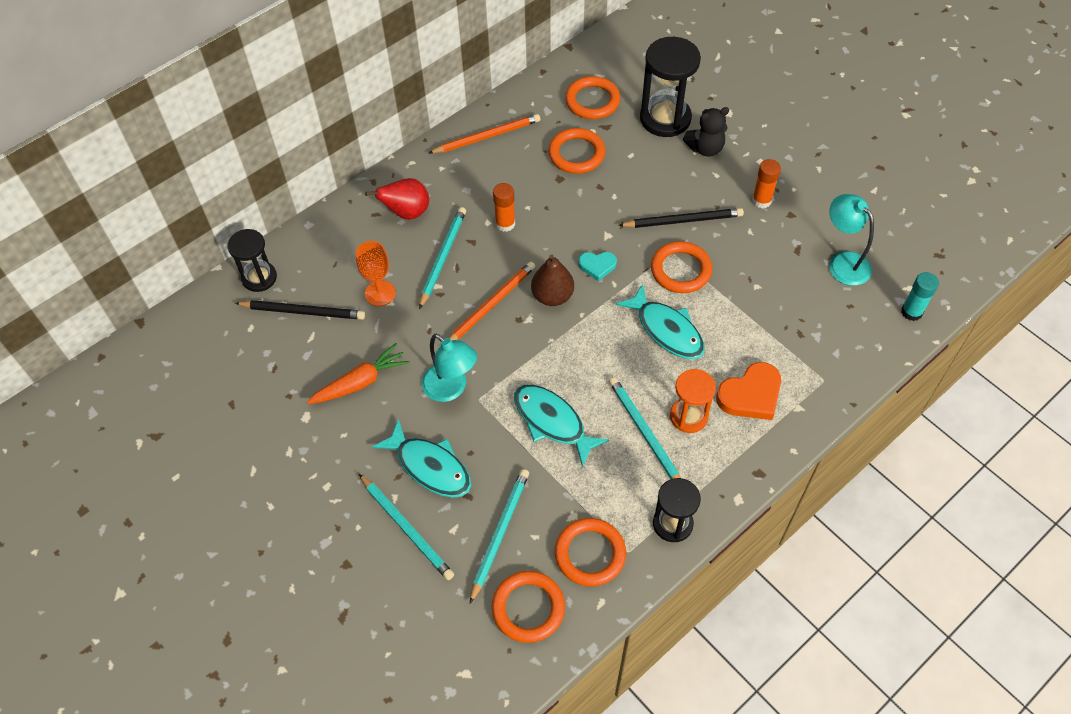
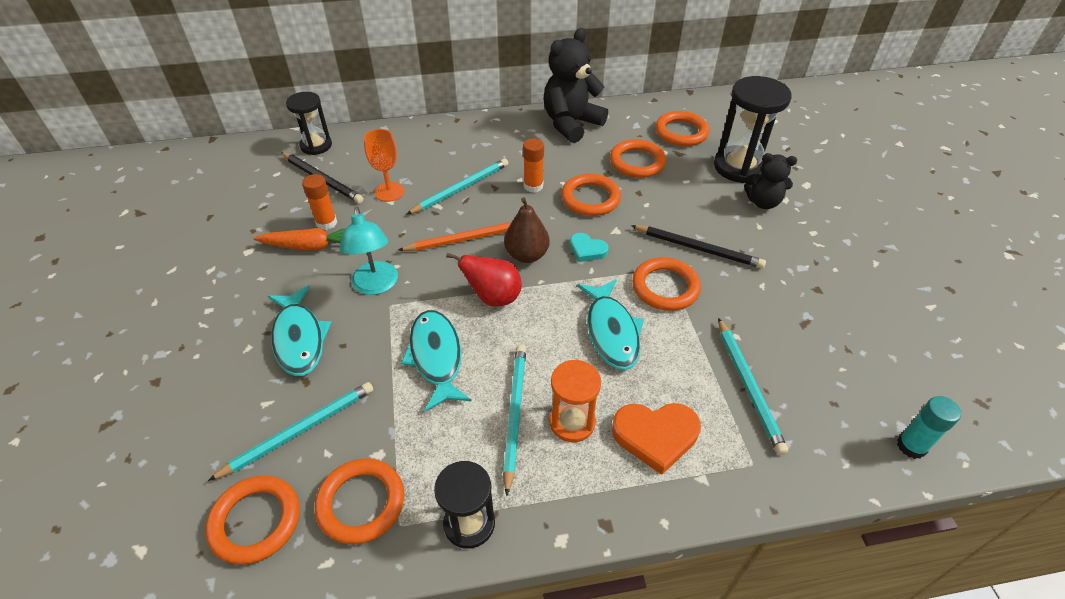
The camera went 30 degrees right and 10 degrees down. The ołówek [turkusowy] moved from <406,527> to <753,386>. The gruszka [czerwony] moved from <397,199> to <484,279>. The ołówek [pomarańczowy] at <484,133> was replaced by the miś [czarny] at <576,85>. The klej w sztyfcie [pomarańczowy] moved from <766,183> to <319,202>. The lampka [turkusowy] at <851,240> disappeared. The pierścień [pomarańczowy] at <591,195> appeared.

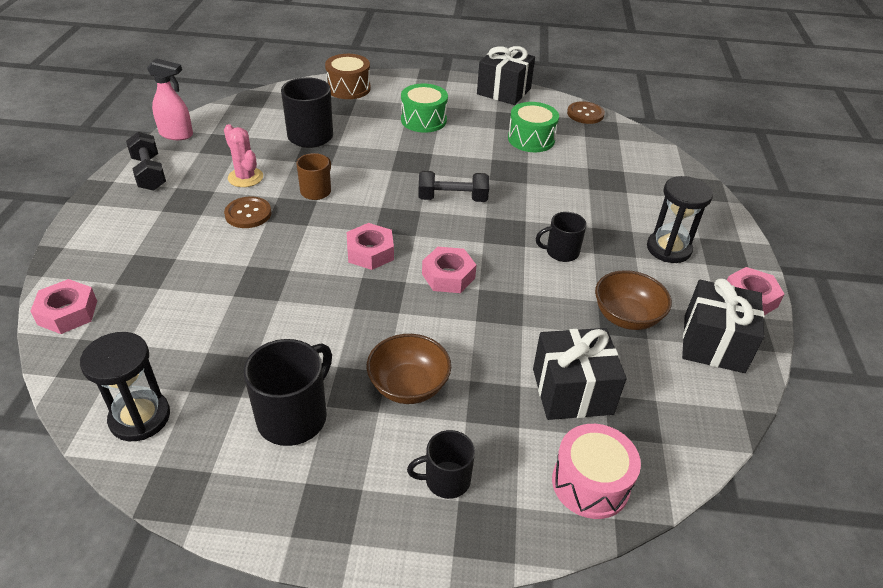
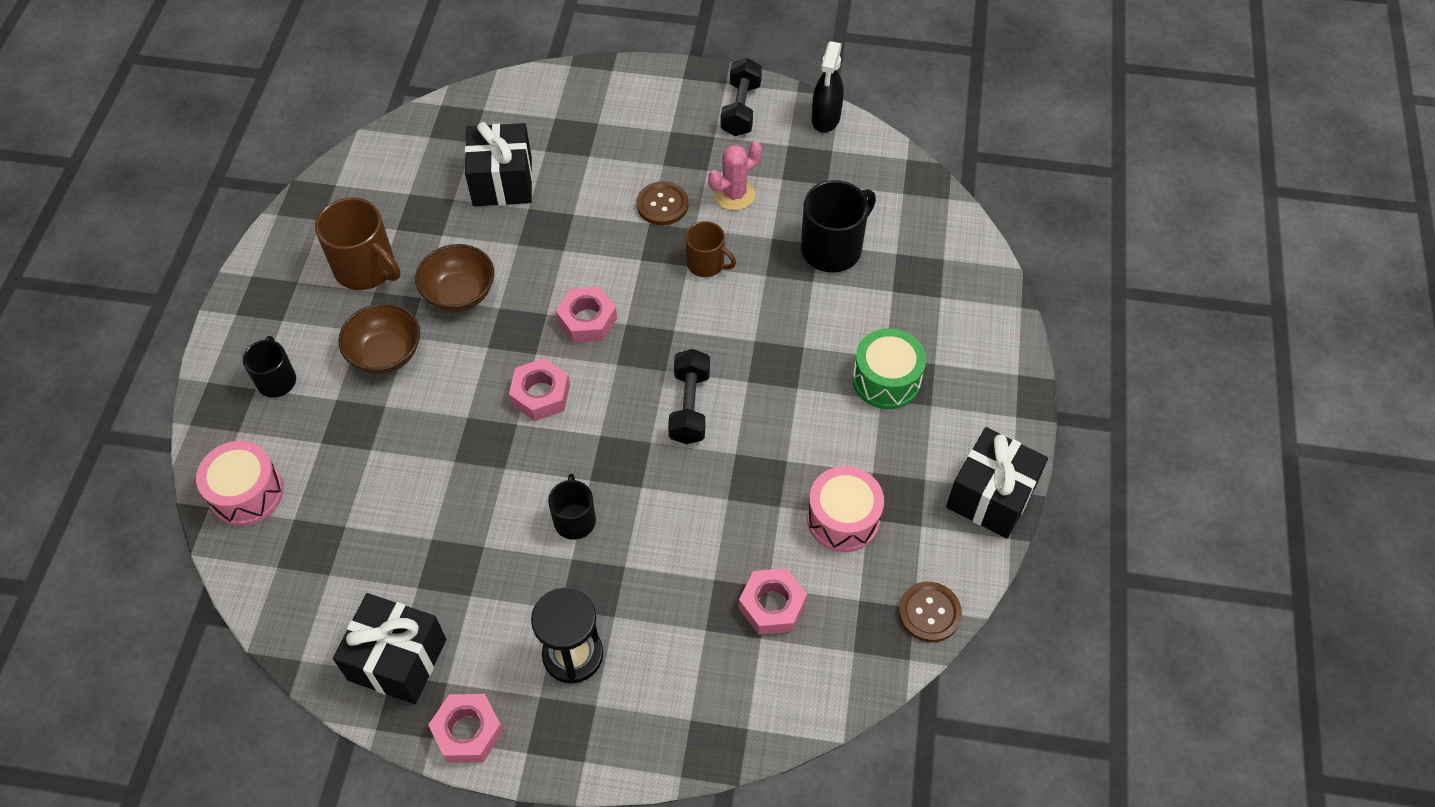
The camera went 95 degrees right and 15 degrees up. The nakrętka [różowy] moved from <63,306> to <773,601>. The klepsydra [czarny] at <125,386> disappeared. The hantel [czarny] at <146,161> turned 60 degrees counterclockwise. The spryskiwacz [różowy] at <170,99> became the spryskiwacz [czarny] at <828,87>. The kubek [czarny] at <288,392> became the kubek [brązowy] at <357,243>. The bęben [brązowy] at <348,76> disappeared. The bęben [zielony] at <533,127> became the bęben [różowy] at <845,509>. The prezent [czarny] moved from <579,374> to <498,164>. The miska [brązowy] moved from <633,300> to <454,278>.

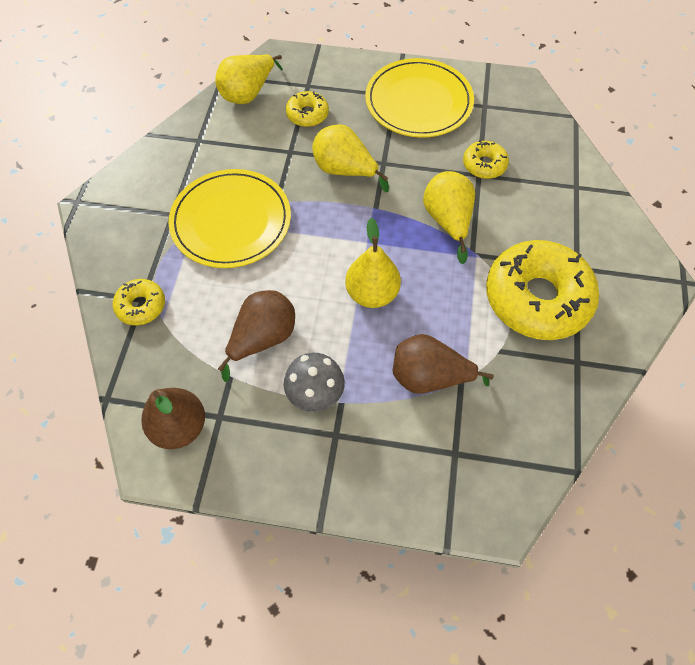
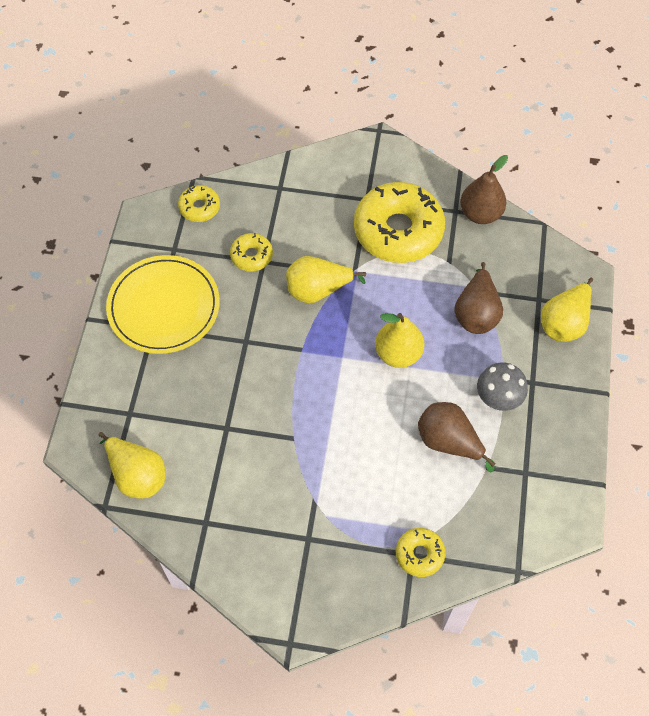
The camera went 90 degrees left and 0 degrees up. The gruszka [brązowy] moved from <173,418> to <484,189>. The talerz [żółty] at <229,218> disappeared. The donut [żółty] moved from <307,109> to <199,203>. The gruszka [żółty] moved from <350,158> to <567,310>.

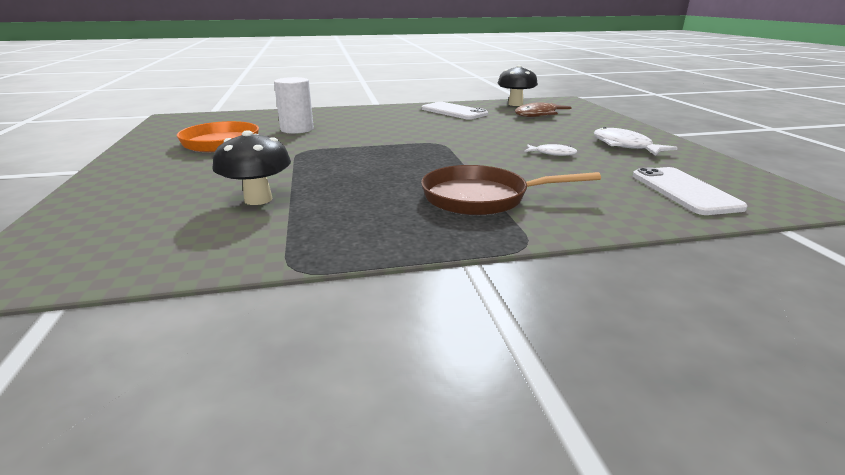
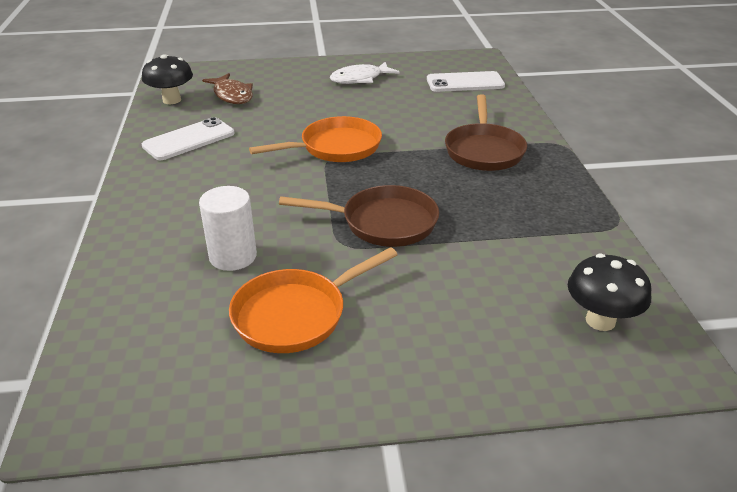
The camera went 85 degrees left and 10 degrees up. The grzyb [czarny] moved from <252,167> to <609,292>. The ryba [biały] at <551,150> disappeared. The patelnia [pomarańczowy] at <315,139> appeared. The patelnia [brązowy] at <359,216> appeared.

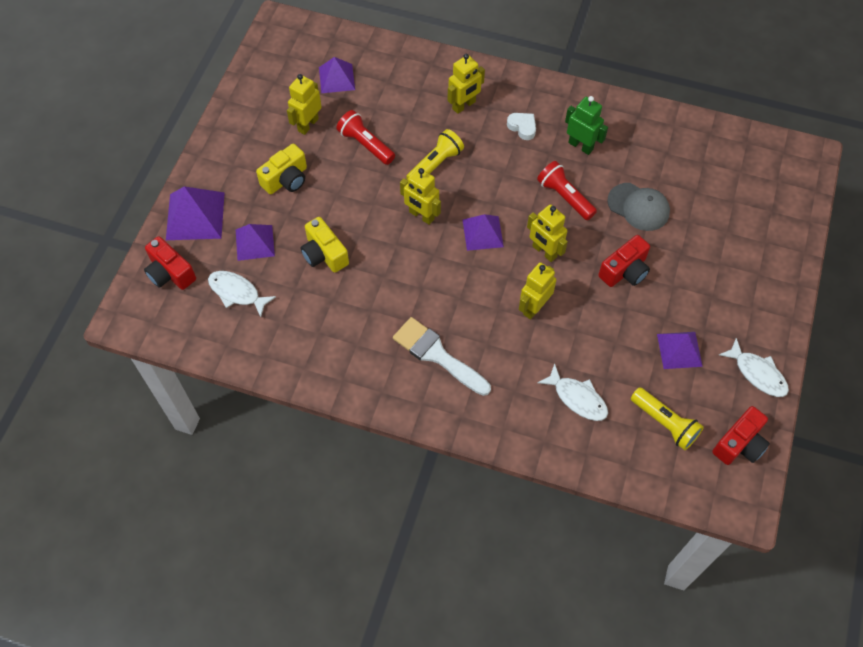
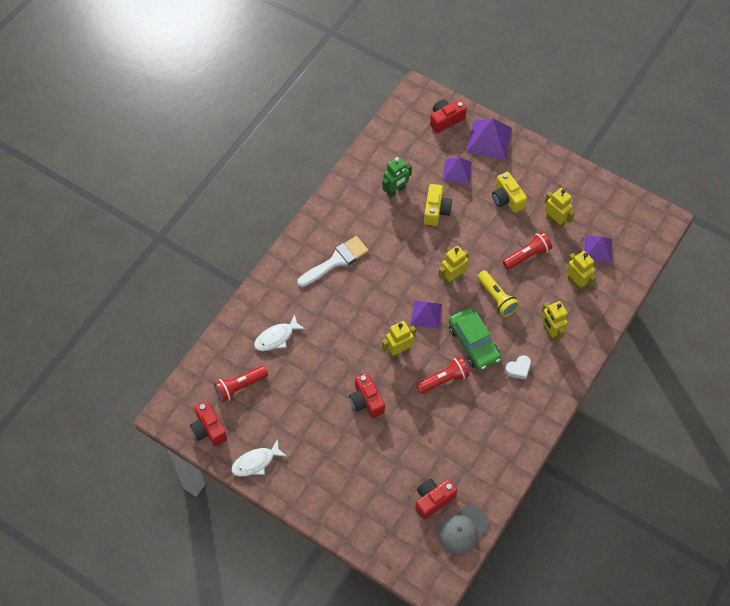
The camera went 105 degrees right and 0 degrees up. The ryba [biały] at <242,294> disappeared. The aparat fotograficzny [żółty] at <325,245> turned 120 degrees clockwise. The robot [żółty] moved from <537,290> to <581,271>. The robot [zielony] moved from <586,125> to <397,177>. The czapka [szary] moved from <638,207> to <463,530>. The latarka [żółty] at <667,418> became the latarka [czerwony] at <241,384>. The piramida [fioletowy] at <680,350> disappeared. The aparat fotograficzny [czerwony] at <436,499> appeared. The samochód [zielony] at <475,339> appeared.

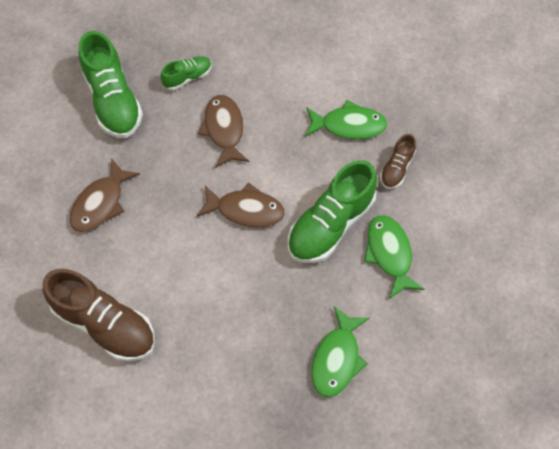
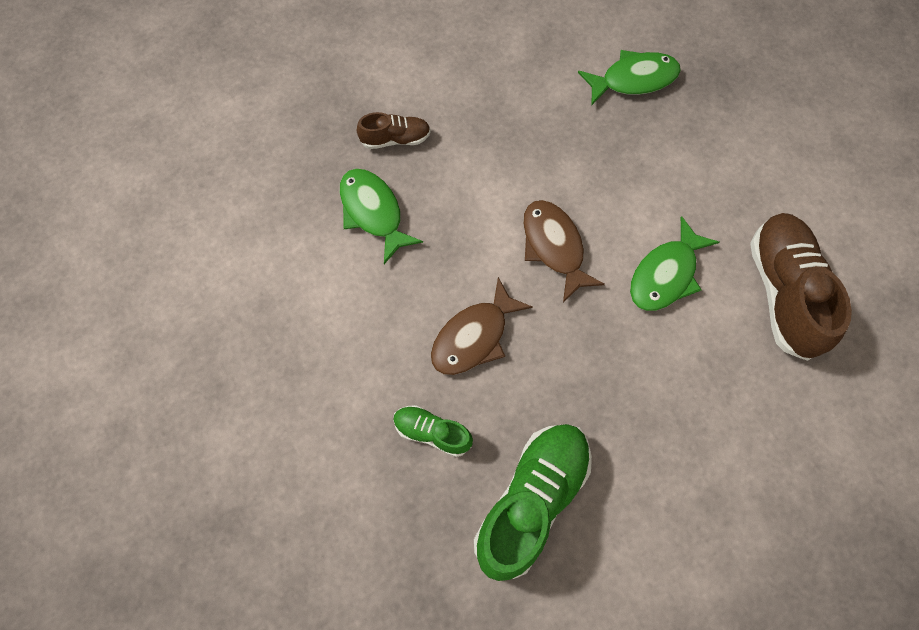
The camera went 125 degrees left and 5 degrees up. The ryba [brązowy] at <104,195> disappeared. The but [zielony] at <332,211> disappeared. The ryba [zielony] moved from <394,257> to <674,263>.

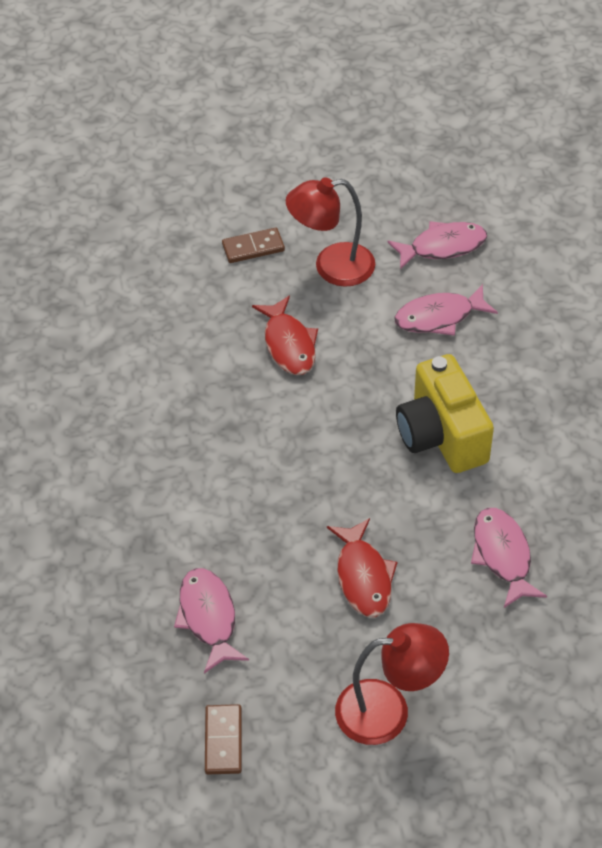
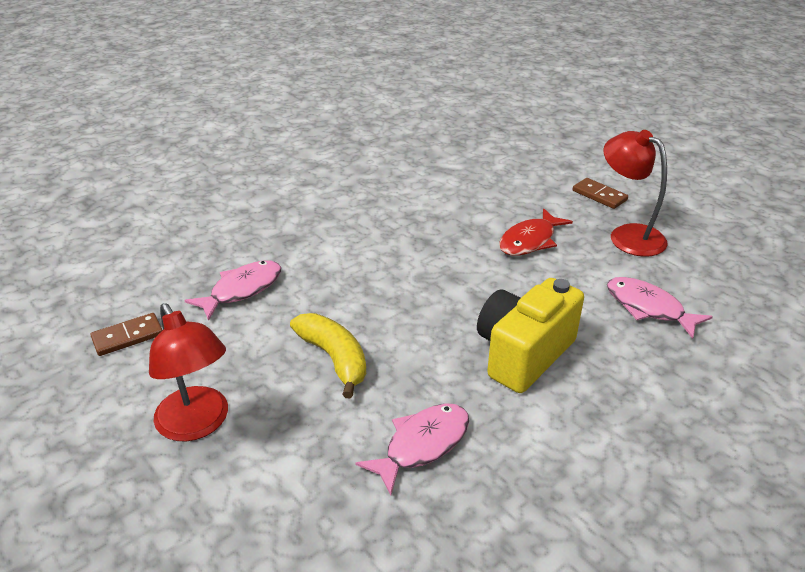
The camera went 60 degrees right and 15 degrees down. The ryba [czerwony] at <362,567> was replaced by the banan [żółty] at <328,355>. The ryba [różowy] at <437,245> disappeared.

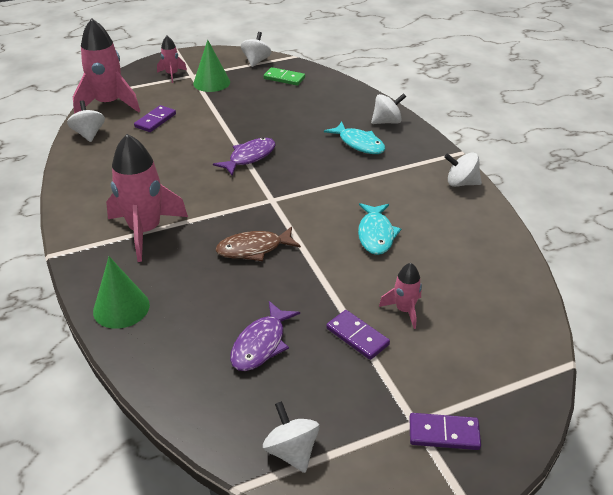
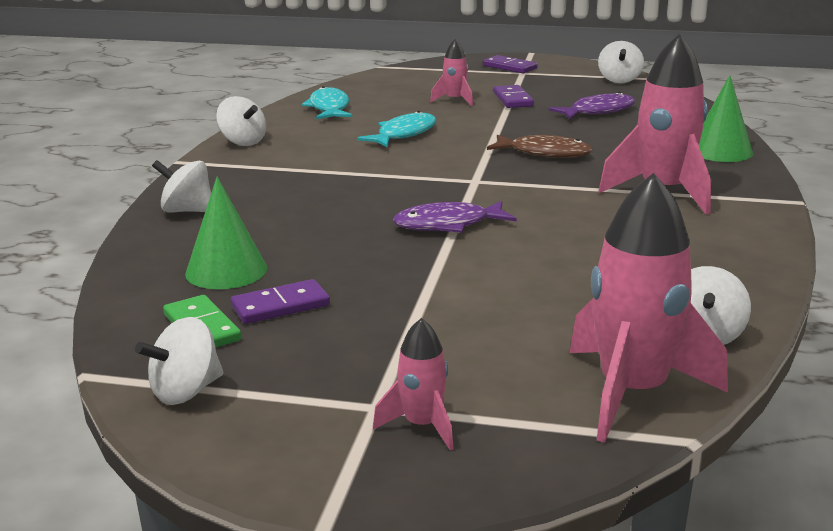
The camera went 145 degrees left and 15 degrees down. The kostka domina [fioletowy] moved from <155,118> to <280,301>. The stożek [zielony] moved from <211,66> to <226,232>. The ryba [turkusowy] moved from <354,138> to <327,102>.

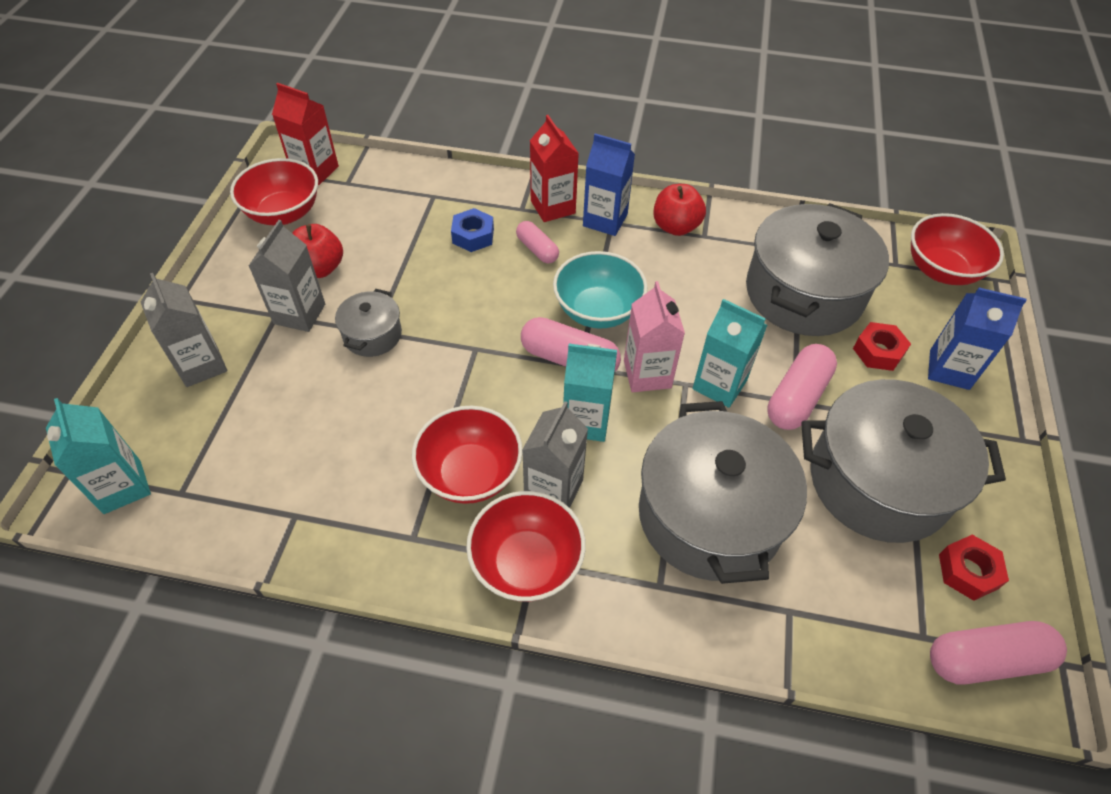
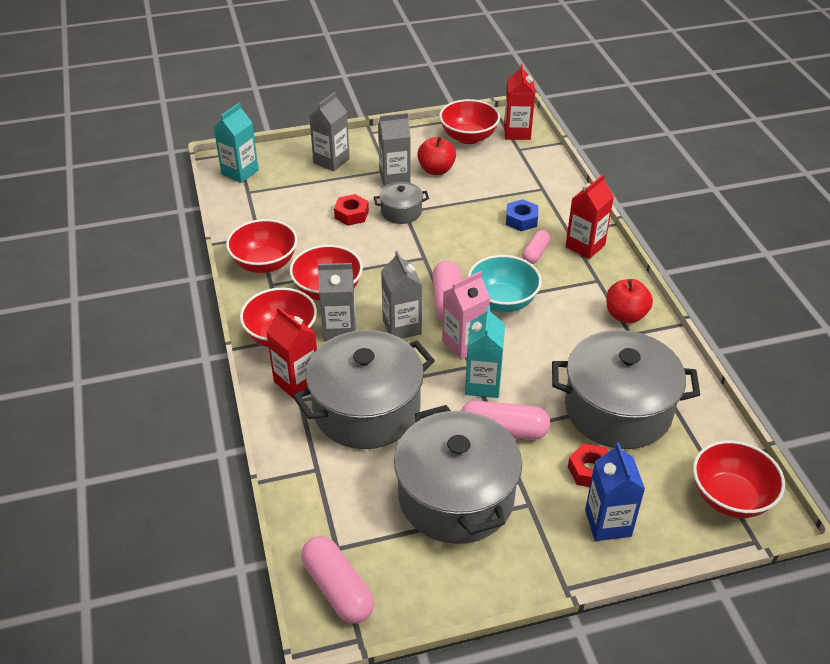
The camera went 65 degrees right and 10 degrees down. The karton mleka [turkusowy] at <590,393> became the karton mleka [szary] at <401,295>. The karton mleka [niebieski] at <609,185> disappeared. The nakrętka [czerwony] moved from <974,568> to <351,210>. The miska [czerwony] at <262,246> appeared. The karton mleka [czerwony] at <291,353> appeared.

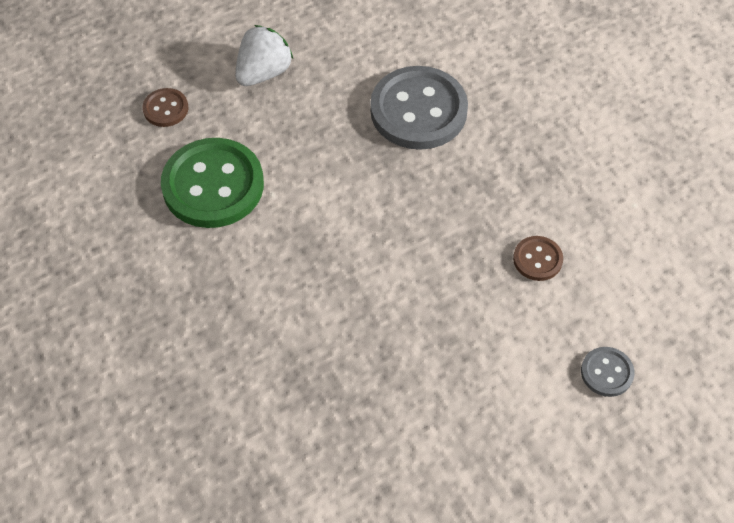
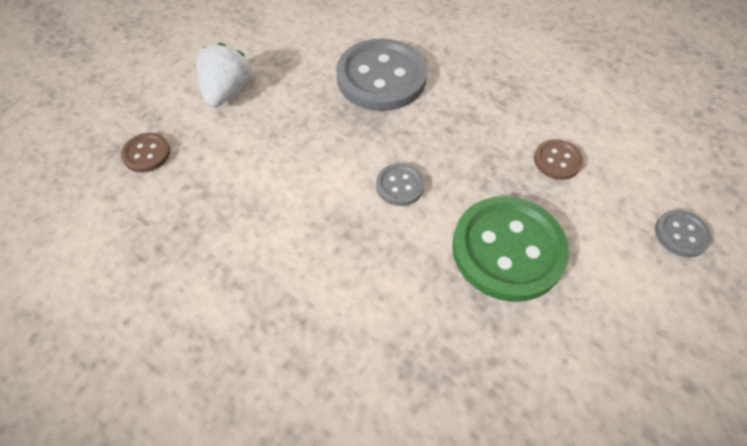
The camera went 25 degrees left and 0 degrees up. The guzik [zielony] moved from <212,183> to <510,249>. The guzik [szary] at <400,184> appeared.

